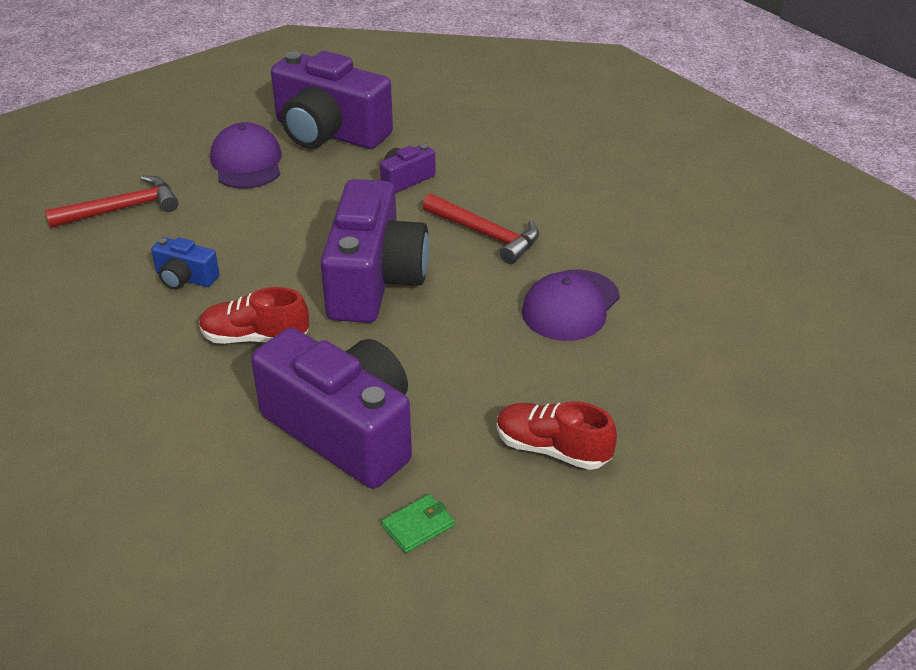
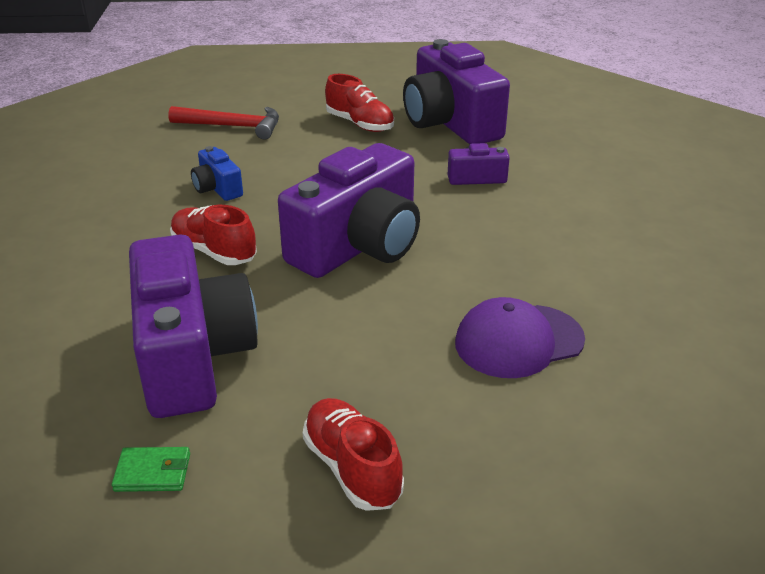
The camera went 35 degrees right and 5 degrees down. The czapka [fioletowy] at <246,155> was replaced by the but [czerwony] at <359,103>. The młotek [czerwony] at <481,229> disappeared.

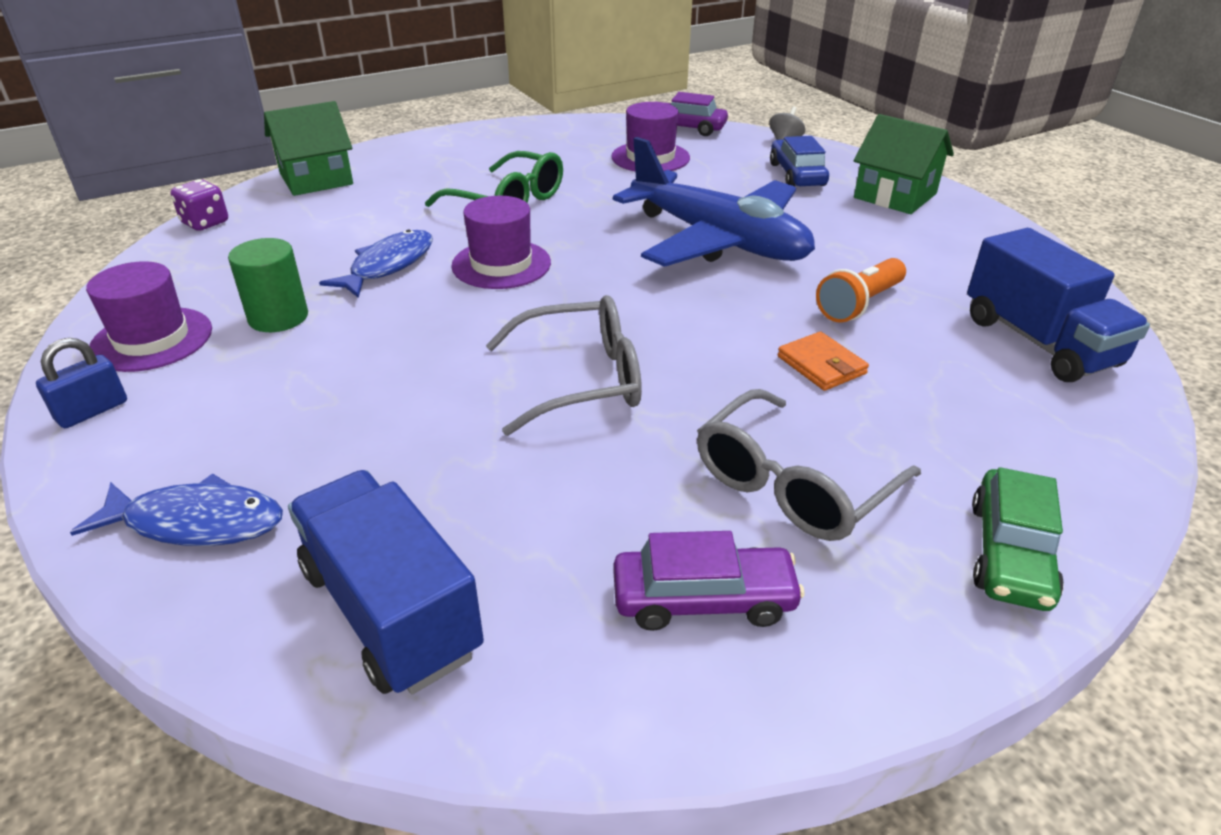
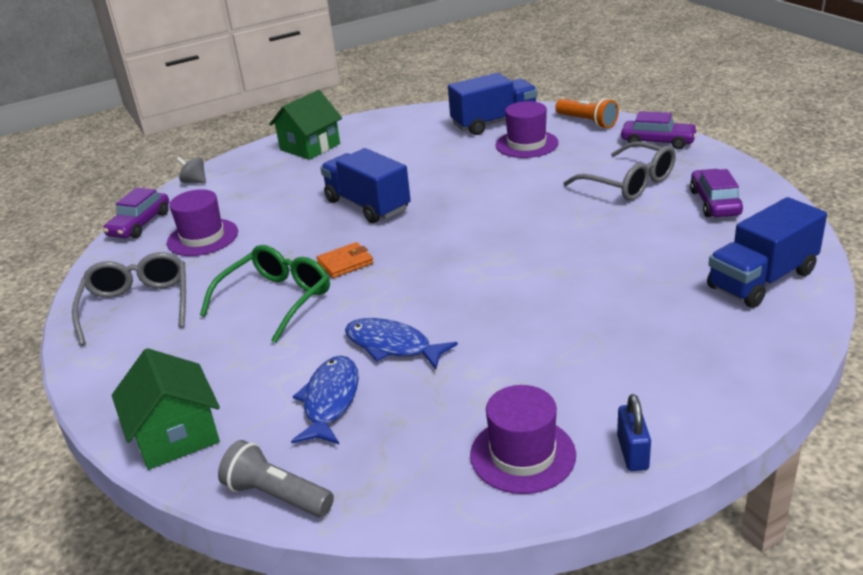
The camera went 85 degrees left and 5 degrees down. The kłódka [niebieski] at <81,383> turned 45 degrees clockwise. The ryba [niebieski] moved from <176,510> to <325,400>. The kostka do gry [fioletowy] at <199,205> was replaced by the latarka [szary] at <276,478>. The walec [zielony] at <268,285> disappeared. The kapelusz [fioletowy] moved from <501,242> to <526,129>. The okulary [szary] moved from <564,365> to <129,299>. The samolot [niebieski] at <714,202> was replaced by the ciężarówka [niebieski] at <365,185>. The samochód [niebieski] at <799,161> disappeared. The portfel [pomarańczowy] moved from <823,361> to <345,260>. The latarka [pomarańczowy] moved from <861,290> to <587,113>. The samochód [zielony] at <1018,539> became the samochód [fioletowy] at <659,130>.

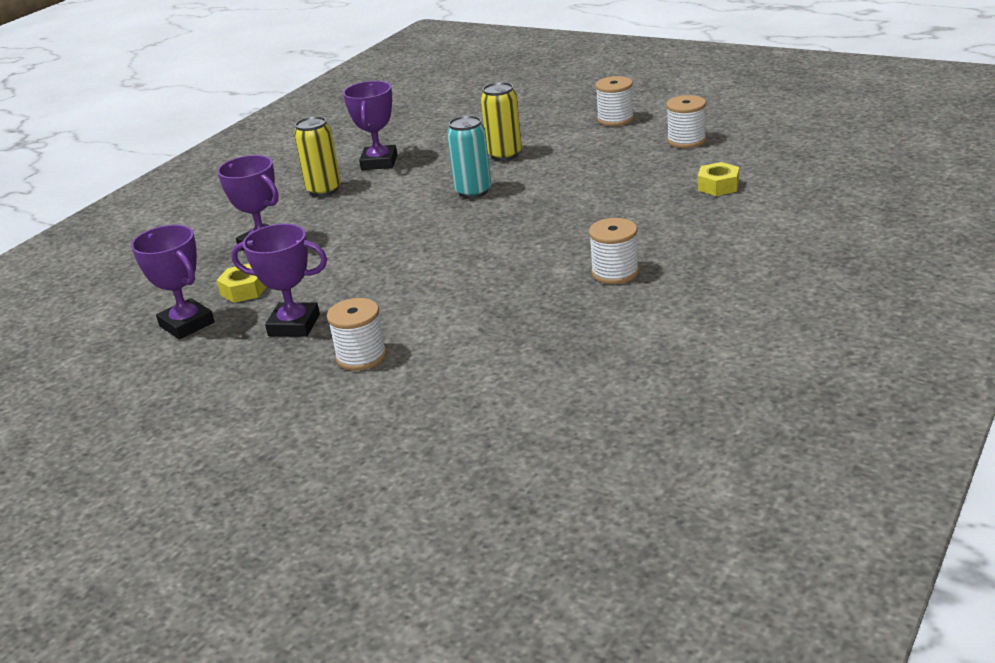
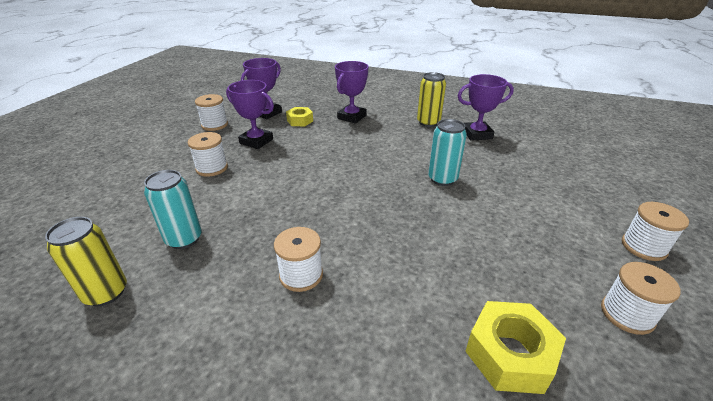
The camera went 75 degrees right and 5 degrees up. The puchar [fioletowy] at <279,280> turned 60 degrees counterclockwise. The puszka [żółty] moved from <501,121> to <86,261>. The nakrętka [żółty] at <718,179> changed to 1.60 times the size. The puszka [turkusowy] at <173,209> appeared. The szpulka [biały] at <211,112> appeared.

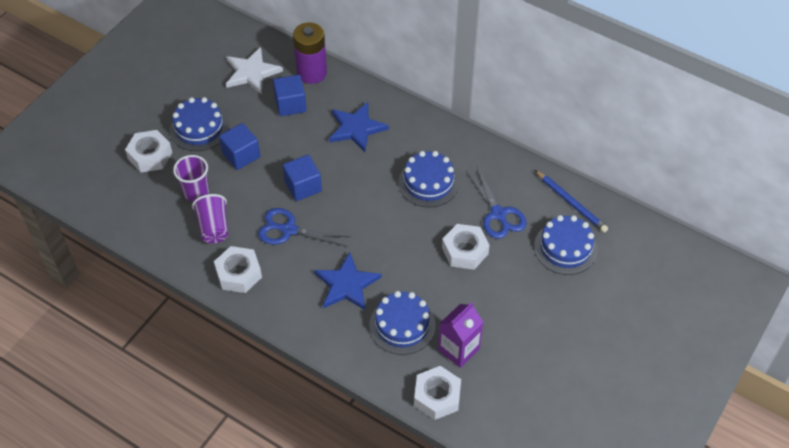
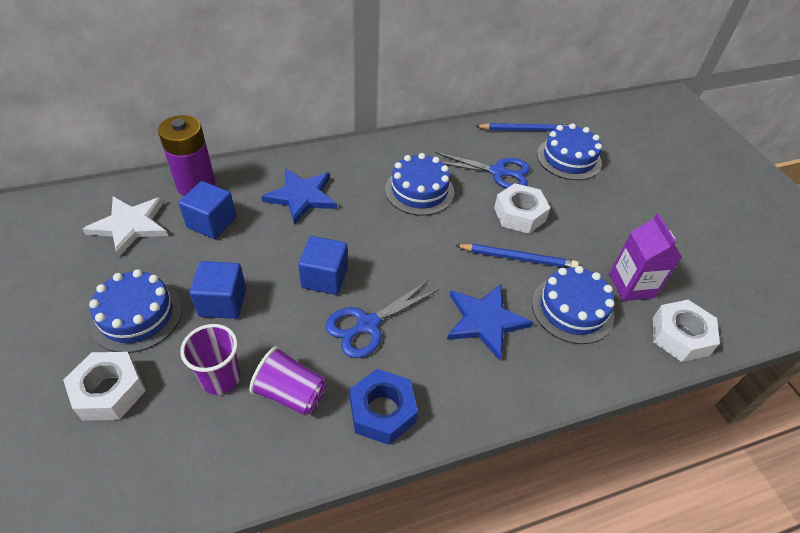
The camera went 55 degrees left and 5 degrees down. The nakrętka [biały] at <238,269> became the nakrętka [niebieski] at <384,407>. The ołówek [niebieski] at <517,256> appeared.

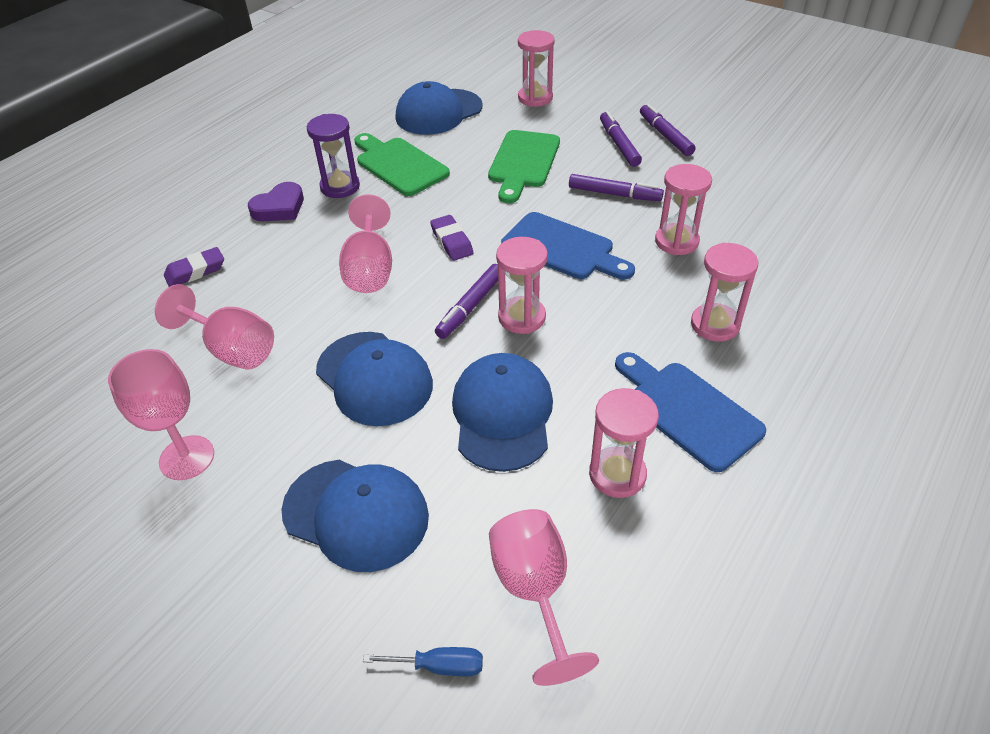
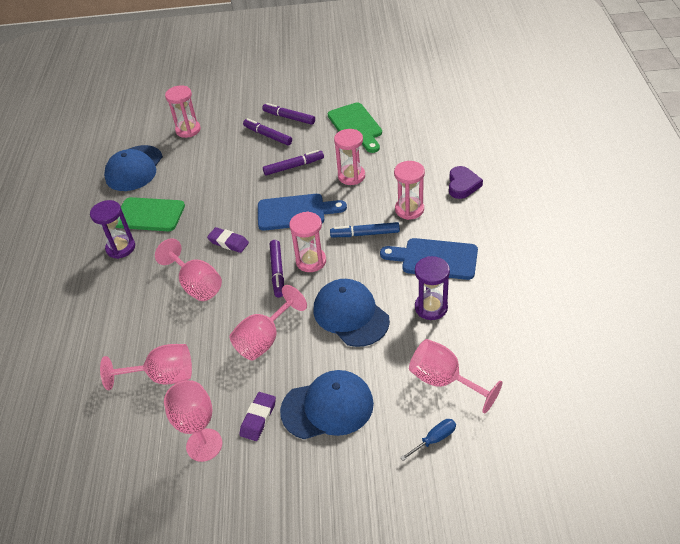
The camera went 35 degrees left and 0 degrees up. The gumka do mazania [fioletowy] moved from <194,267> to <258,416>. The serce [fioletowy] moved from <276,201> to <466,182>. The czapka [niebieski] at <374,379> was replaced by the kielich [różowy] at <268,323>. The deska do krojenia [zielony] moved from <524,166> to <355,127>. The klepsydra [różowy] at <624,443> became the klepsydra [fioletowy] at <432,288>. The flamaster [niebieski] at <365,229> appeared.

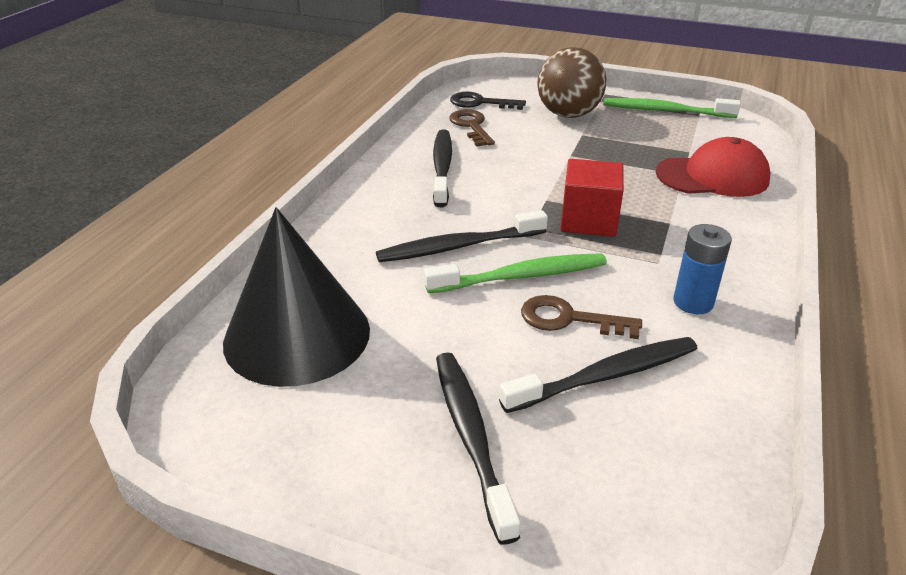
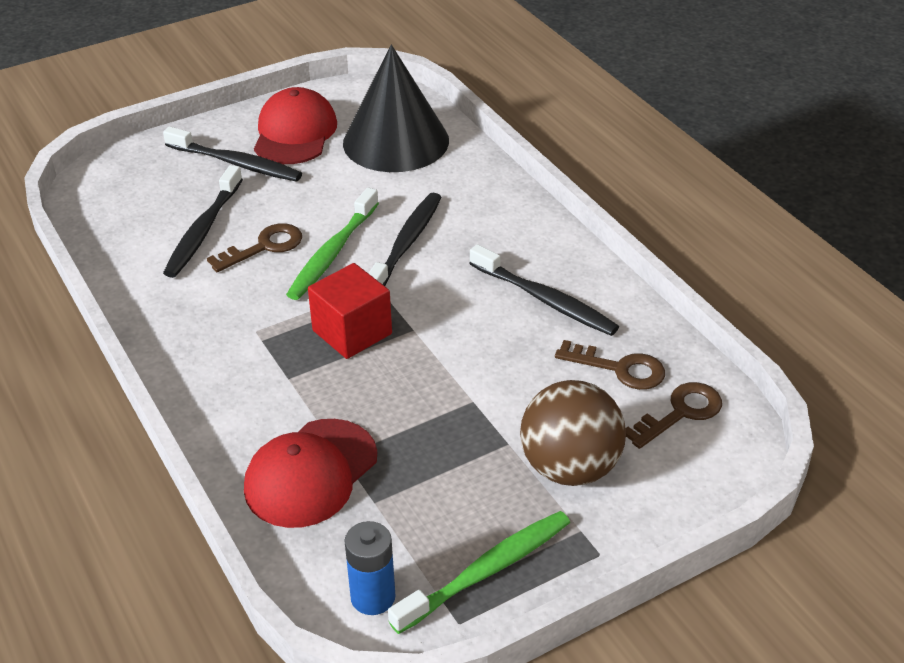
The camera went 130 degrees right and 5 degrees up. The klucz [czarny] at <488,100> became the klucz [brązowy] at <674,415>. The bateria [niebieski] moved from <702,269> to <370,568>. The czapka [czerwony] at <295,125> appeared.

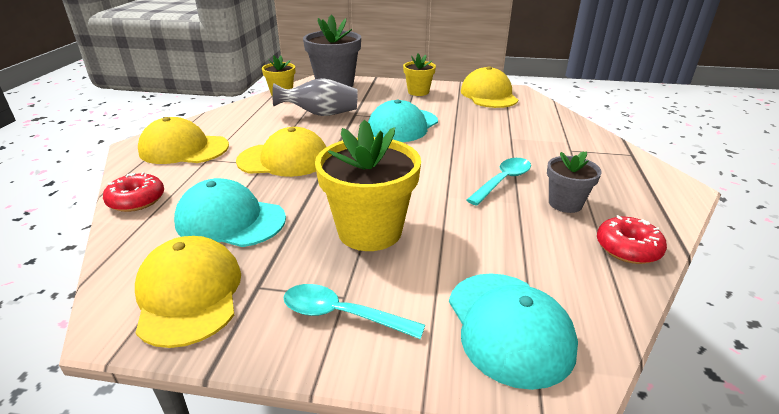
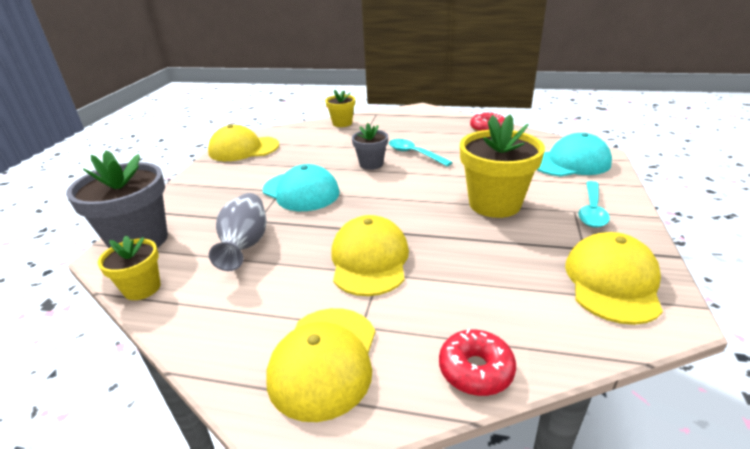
The camera went 85 degrees left and 0 degrees up. The czapka [żółty] at <188,292> turned 120 degrees clockwise. The czapka [turkusowy] at <230,212> disappeared. The doniczka [żółty] moved from <419,74> to <340,108>. The doniczka [szary] moved from <574,182> to <370,146>.

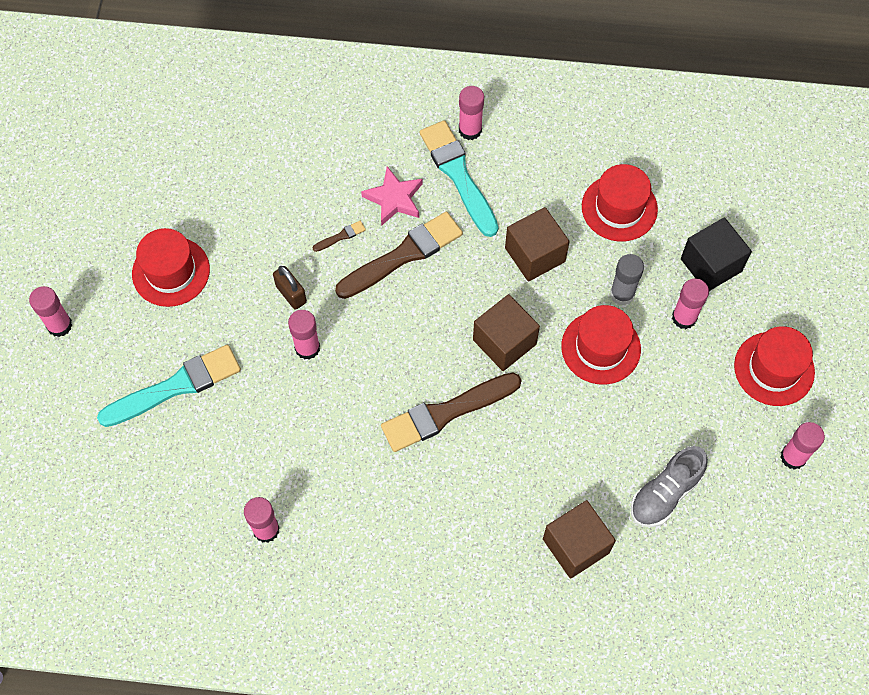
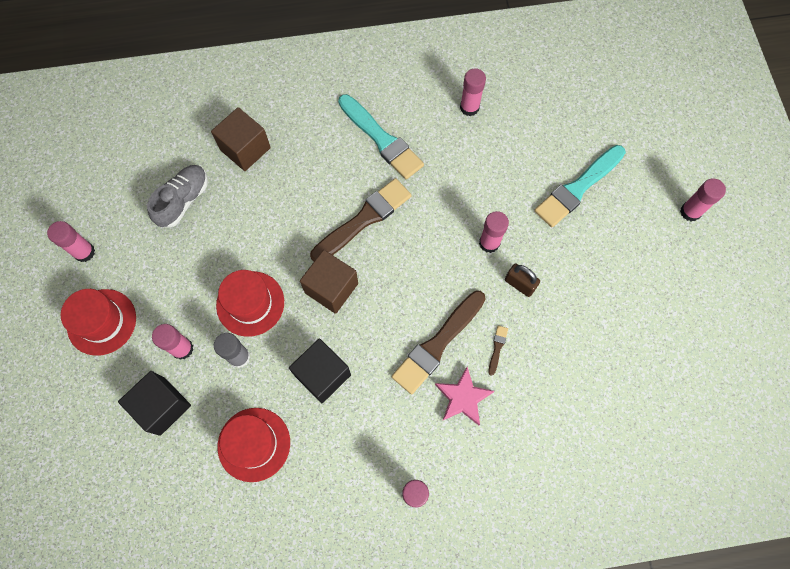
The camera went 165 degrees right and 5 degrees up. The kapelusz [czerwony] at <171,267> disappeared. The pędzel [brązowy] at <339,236> turned 150 degrees clockwise. The pędzel [turkusowy] moved from <459,178> to <381,137>. The sześcian [brązowy] at <537,244> became the sześcian [czarny] at <320,370>.

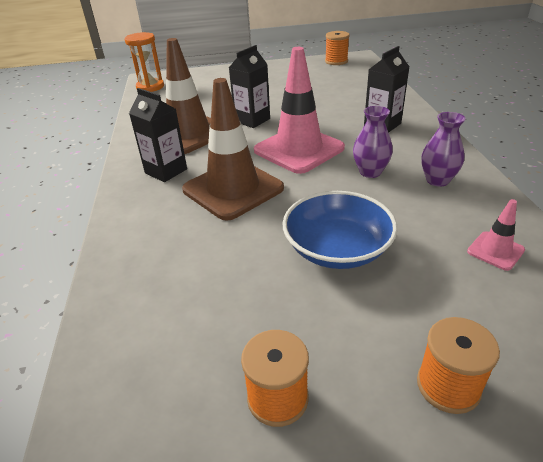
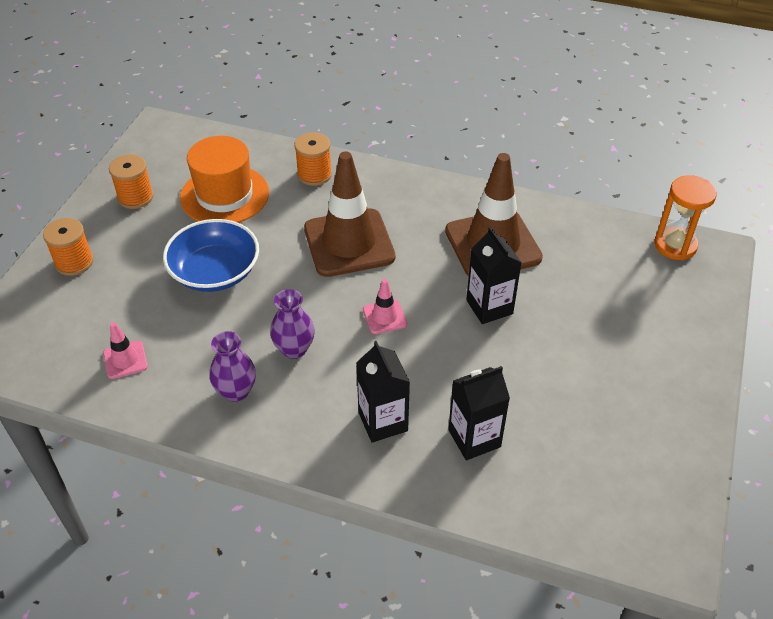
The camera went 115 degrees right and 10 degrees up. The karton mleka [czarny] moved from <158,135> to <479,413>. The pachołek [różowy] at <299,110> changed to 0.44 times the size. The szpulka [pomarańczowy] moved from <337,48> to <313,159>. The kapelusz [pomarańczowy] at <224,179> appeared.

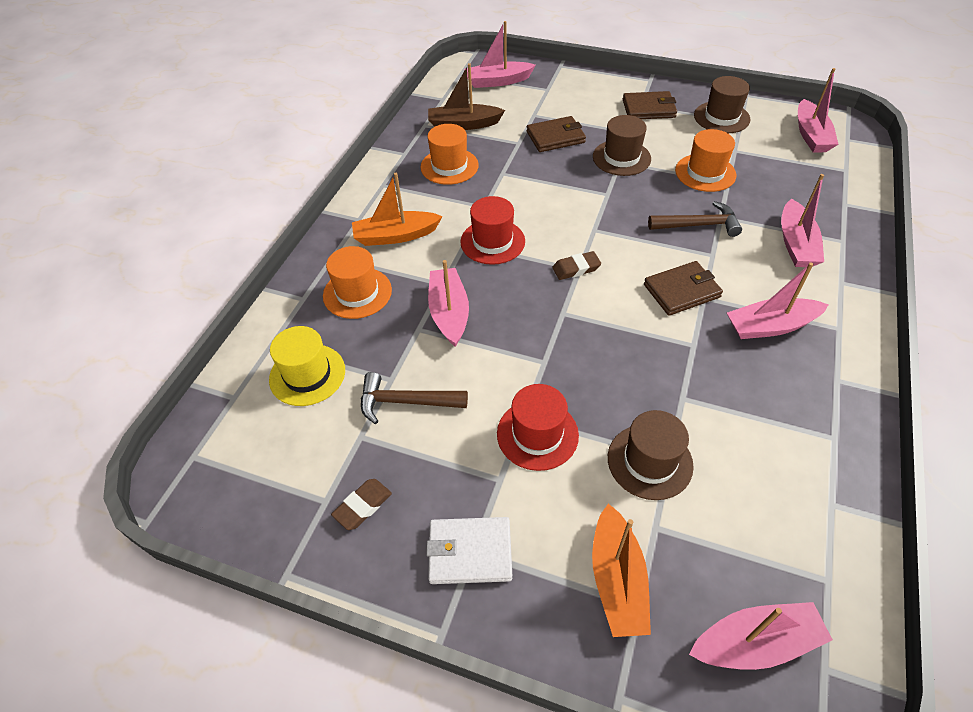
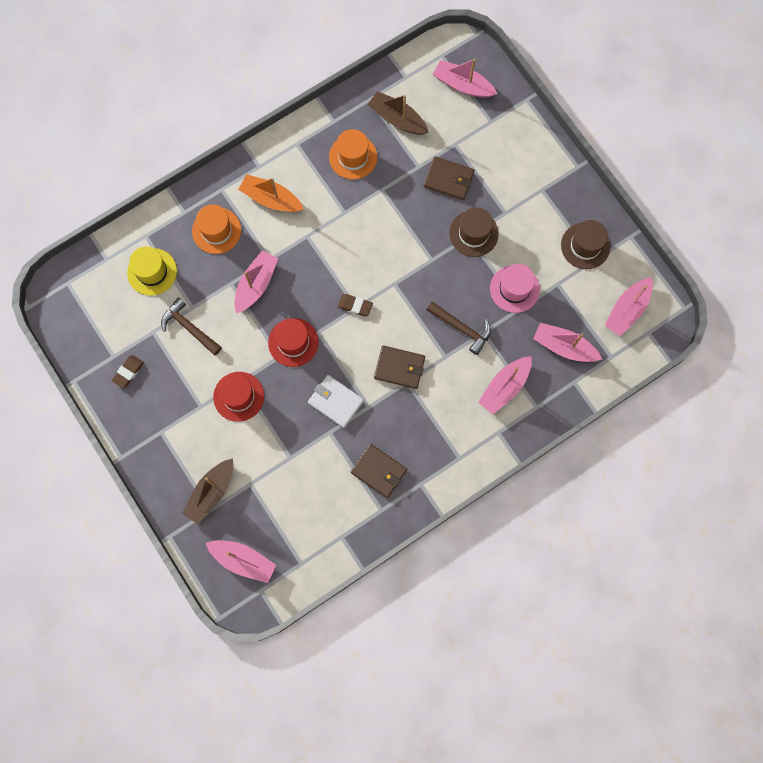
The camera went 35 degrees right and 25 degrees up. The gumka do mazania [brązowy] at <361,504> turned 45 degrees counterclockwise. The portfel [biały] moved from <469,550> to <336,401>. The kapelusz [czerwony] moved from <492,230> to <293,342>. The łódka [pomarańczowy] at <621,570> became the łódka [brązowy] at <208,491>. The kapelusz [brązowy] at <651,455> disappeared. The portfel [brązowy] moved from <650,105> to <379,471>. The kapelusz [pomarańczowy] at <705,160> became the kapelusz [różowy] at <515,288>. The łódka [różowy] moved from <778,301> to <567,342>.

